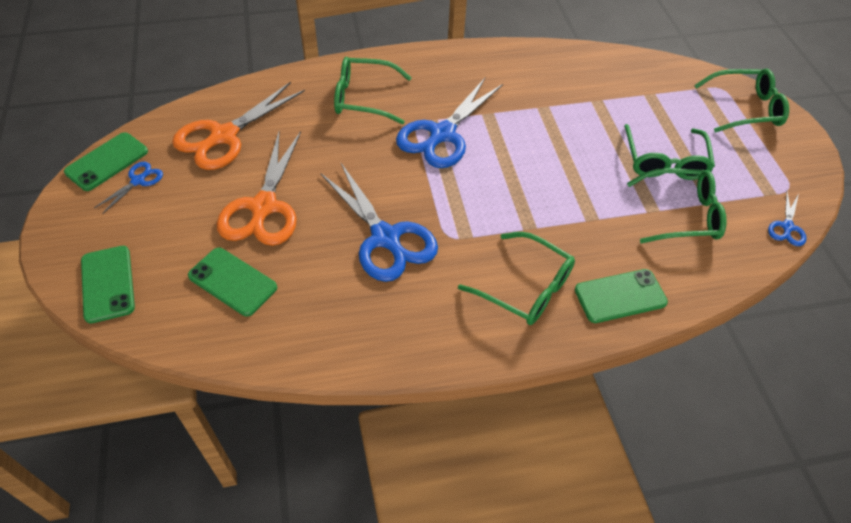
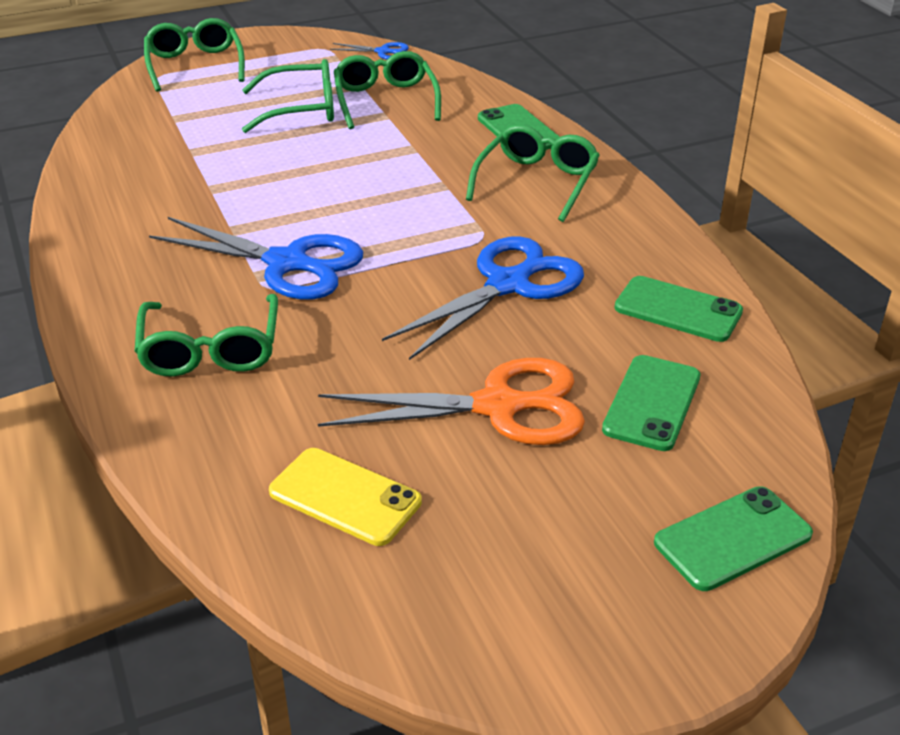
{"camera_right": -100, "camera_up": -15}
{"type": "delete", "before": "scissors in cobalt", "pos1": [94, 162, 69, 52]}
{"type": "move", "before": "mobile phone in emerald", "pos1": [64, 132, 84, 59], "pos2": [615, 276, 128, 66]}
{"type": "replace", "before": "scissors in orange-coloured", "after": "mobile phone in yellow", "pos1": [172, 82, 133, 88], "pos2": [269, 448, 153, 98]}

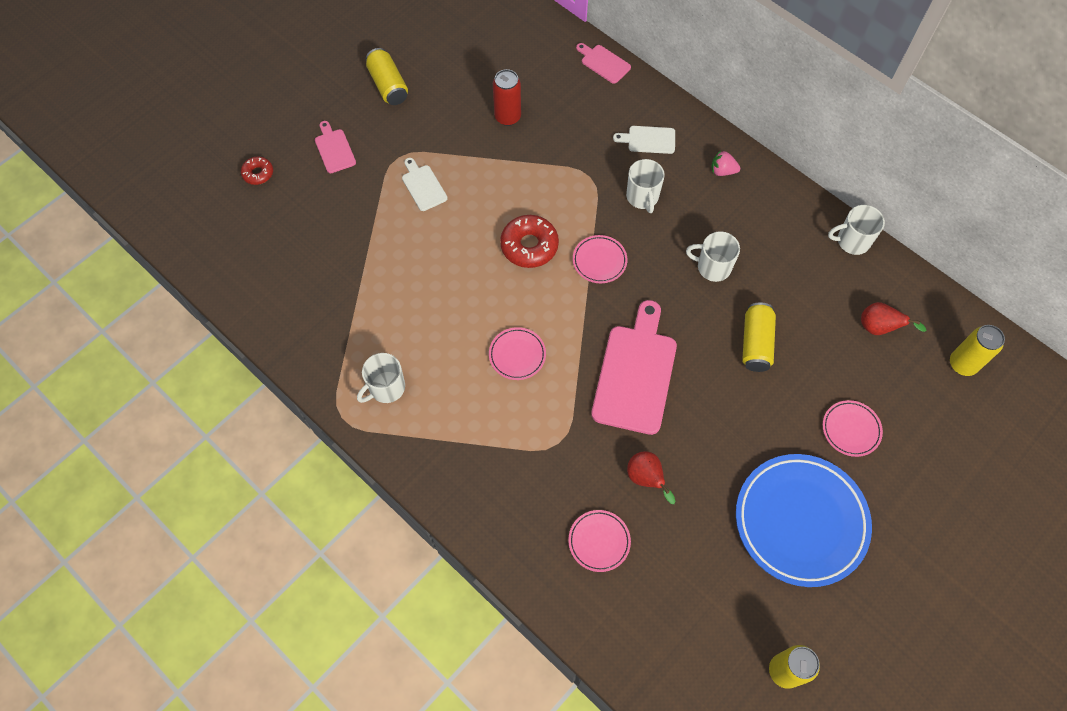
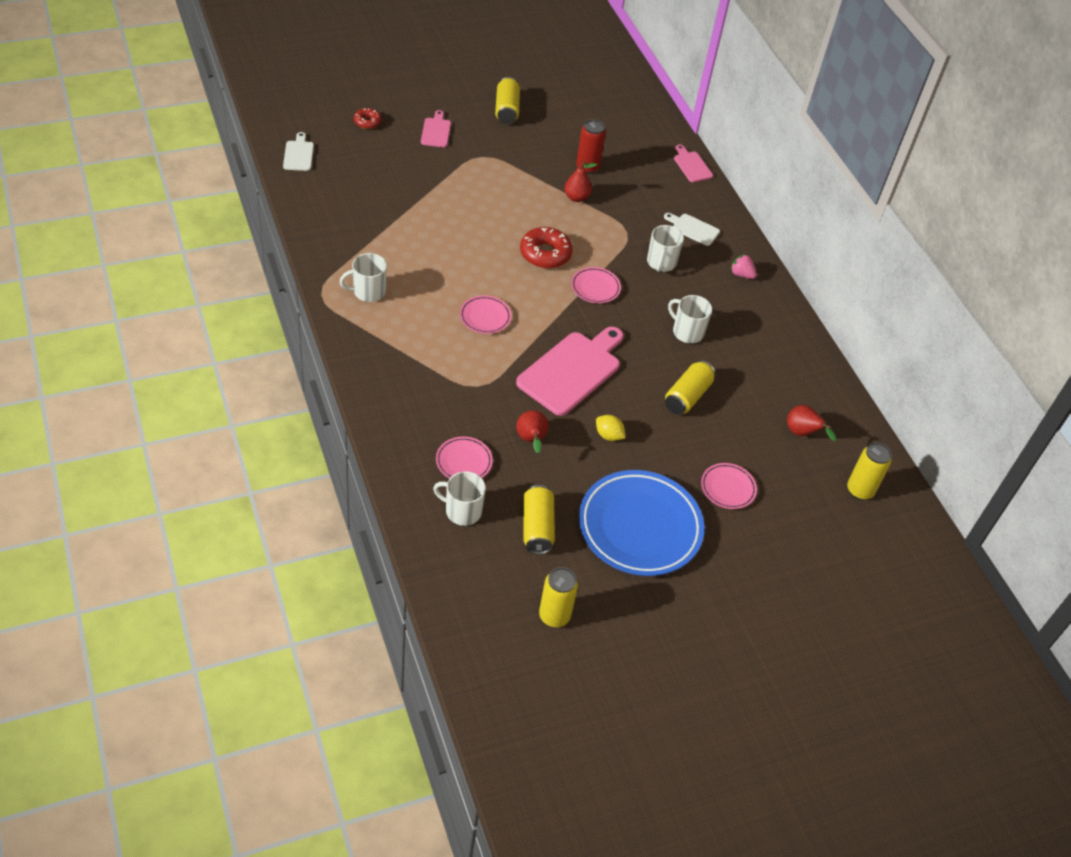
{"camera_right": 20, "camera_up": -15}
{"type": "insert", "after": "soda can in yellow", "pos2": [523, 485, 32, 69]}
{"type": "insert", "after": "pear fruit in red", "pos2": [564, 161, 33, 41]}
{"type": "insert", "after": "citrus fruit in yellow", "pos2": [596, 415, 29, 26]}
{"type": "move", "before": "bread board in snow-white", "pos1": [402, 158, 46, 53], "pos2": [283, 132, 31, 39]}
{"type": "move", "before": "coffee mug in snow-white", "pos1": [828, 205, 57, 50], "pos2": [433, 471, 53, 55]}

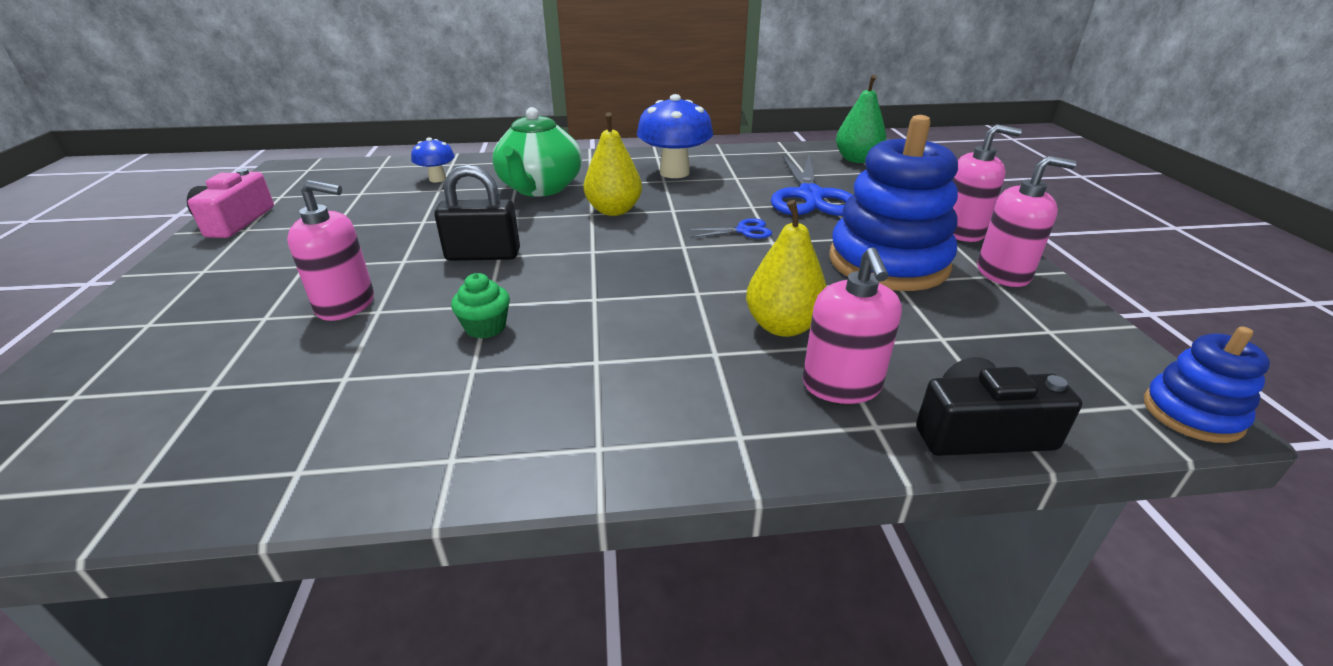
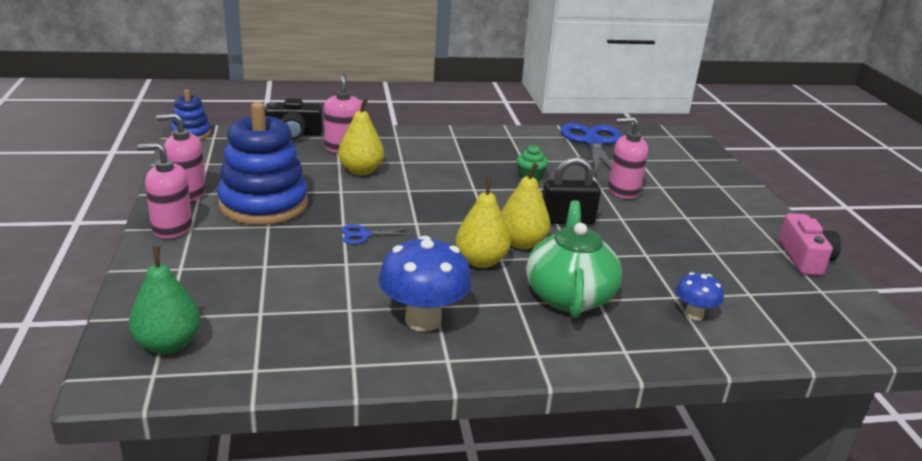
{"camera_right": 175, "camera_up": -5}
{"type": "insert", "after": "pear fruit in yellow", "pos2": [501, 163, 50, 86]}
{"type": "move", "before": "scissors in cobalt", "pos1": [771, 155, 81, 61], "pos2": [560, 123, 61, 53]}

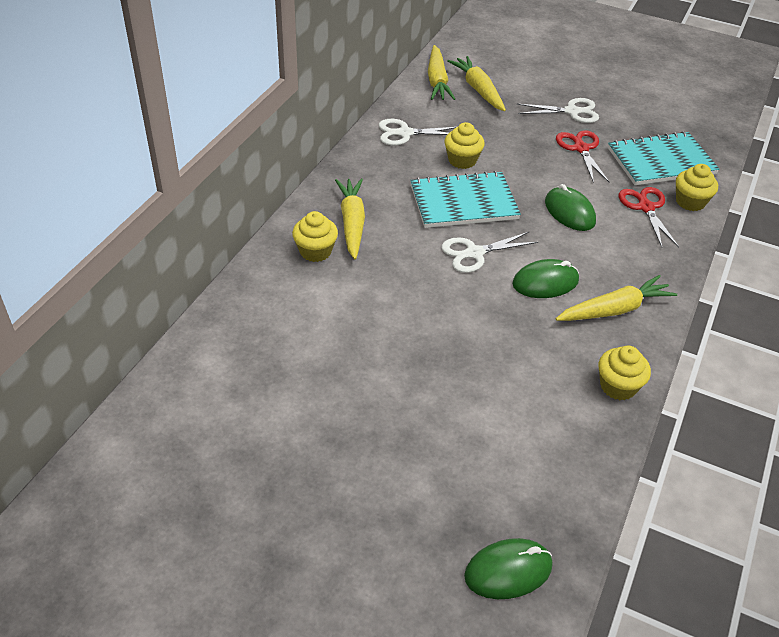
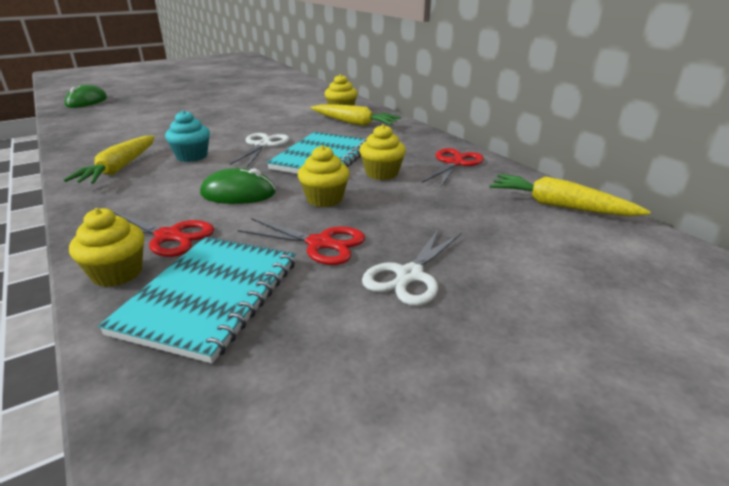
{"camera_right": 125, "camera_up": -15}
{"type": "delete", "before": "toy carrot in yellow", "pos1": [448, 56, 58, 55]}
{"type": "move", "before": "cupcake in yellow", "pos1": [599, 346, 52, 54], "pos2": [298, 145, 52, 62]}
{"type": "replace", "before": "PC mouse in emerald", "after": "cupcake in aqua", "pos1": [512, 259, 67, 39], "pos2": [165, 110, 45, 52]}
{"type": "recolor", "before": "scissors in snow-white", "after": "scissors in red", "pos1": [379, 119, 77, 26], "pos2": [422, 148, 62, 39]}

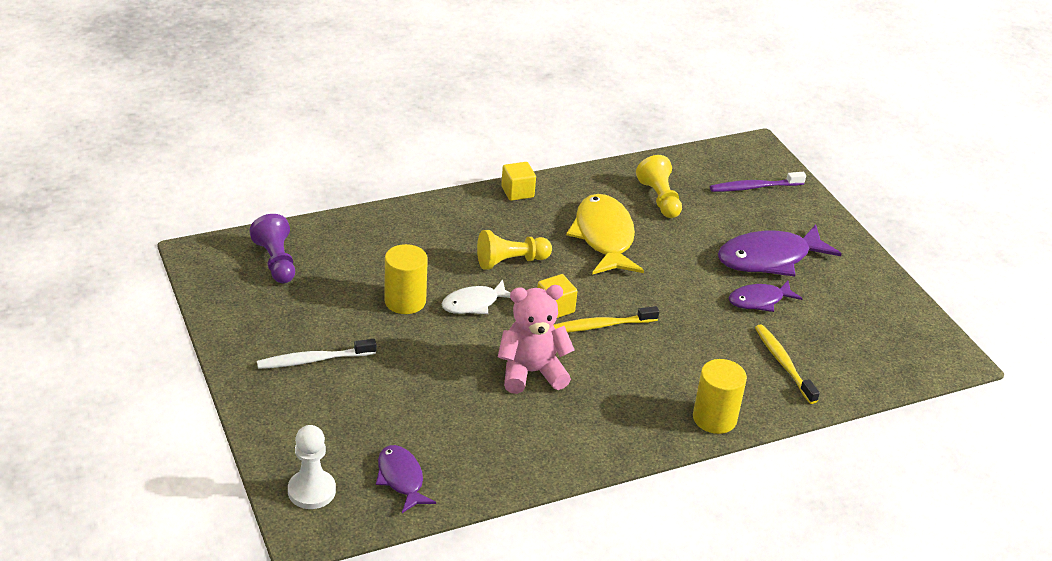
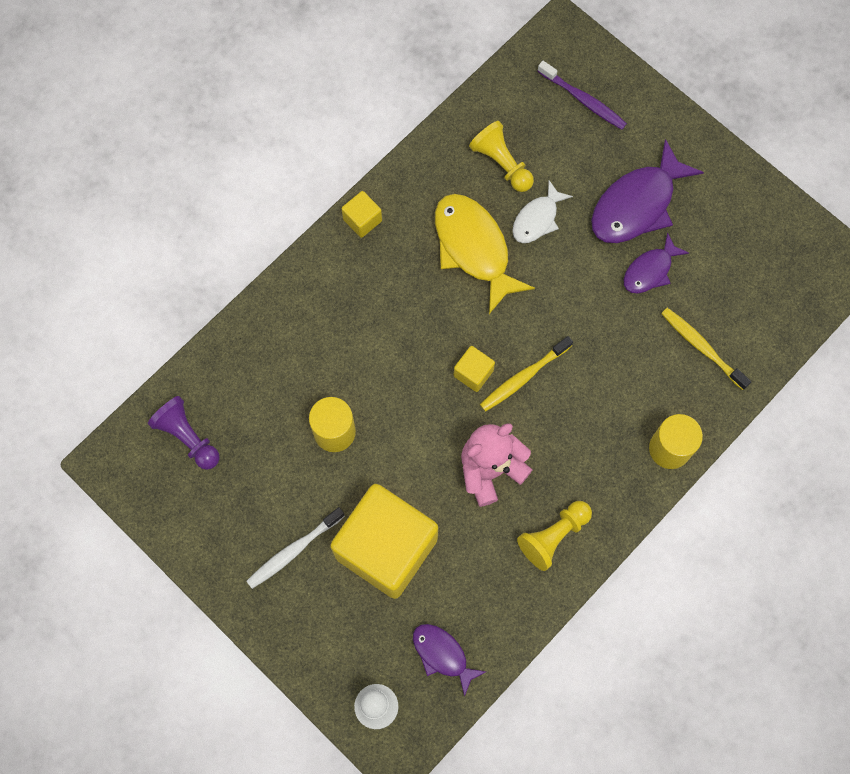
{"camera_right": -20, "camera_up": 35}
{"type": "insert", "after": "cube in yellow", "pos2": [330, 484, 108, 115]}
{"type": "move", "before": "fish figure in snow-white", "pos1": [442, 280, 68, 34], "pos2": [512, 180, 61, 63]}
{"type": "move", "before": "pawn in yellow", "pos1": [477, 230, 75, 40], "pos2": [517, 501, 75, 70]}
{"type": "rotate", "before": "tooth brush in purple", "pos1": [710, 172, 96, 20], "pos2": [537, 61, 90, 69], "turn": -105}

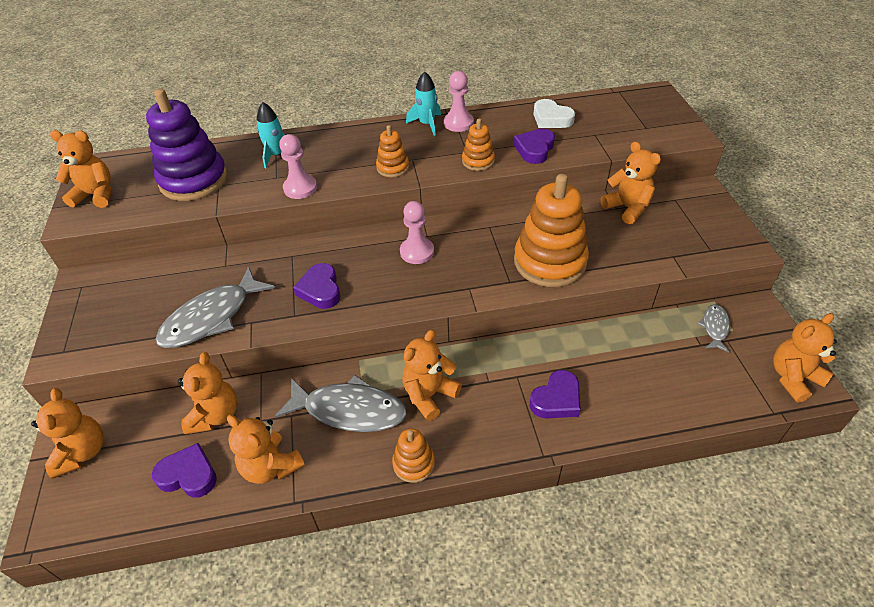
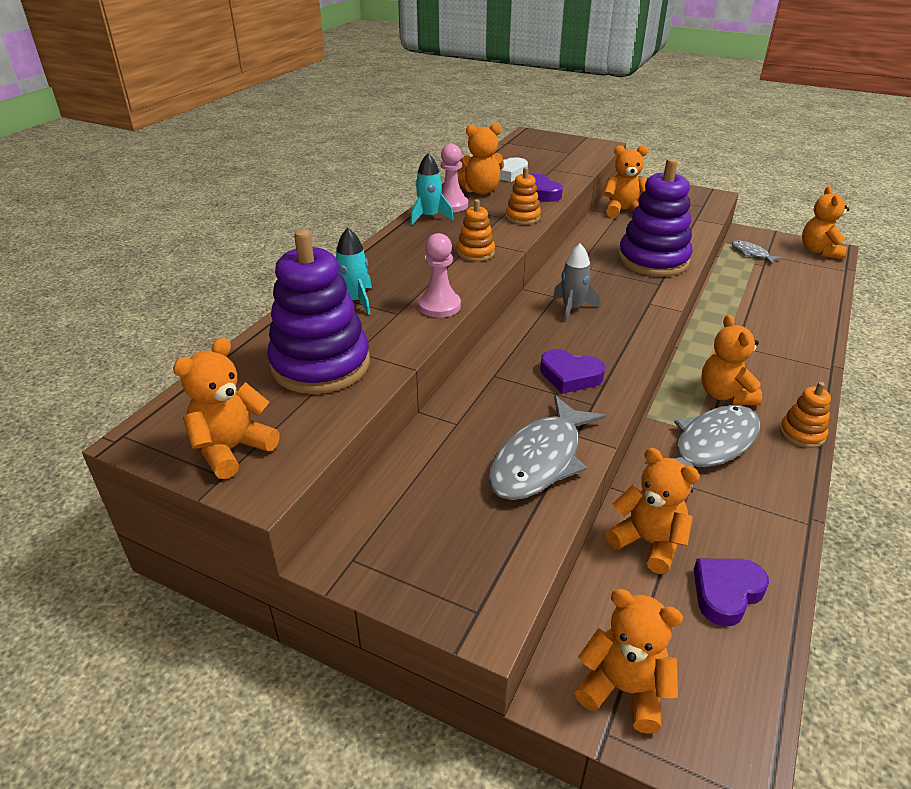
{"camera_right": -55, "camera_up": -10}
{"type": "delete", "before": "heart in purple", "pos1": [529, 370, 52, 48]}
{"type": "move", "before": "stuffed bear in orange-coloured", "pos1": [227, 415, 78, 69], "pos2": [457, 123, 47, 72]}
{"type": "replace", "before": "pawn in rosy", "after": "toy rocket in ash-grey", "pos1": [400, 201, 34, 63], "pos2": [553, 244, 46, 78]}
{"type": "recolor", "before": "ring stacker in orange-coloured", "after": "ring stacker in purple", "pos1": [514, 174, 75, 113], "pos2": [618, 158, 75, 119]}
{"type": "rotate", "before": "fish figure in ash-grey", "pos1": [155, 266, 120, 82], "pos2": [488, 395, 118, 105], "turn": 45}

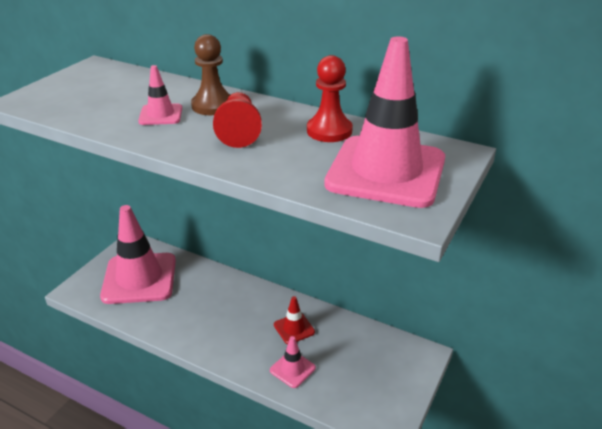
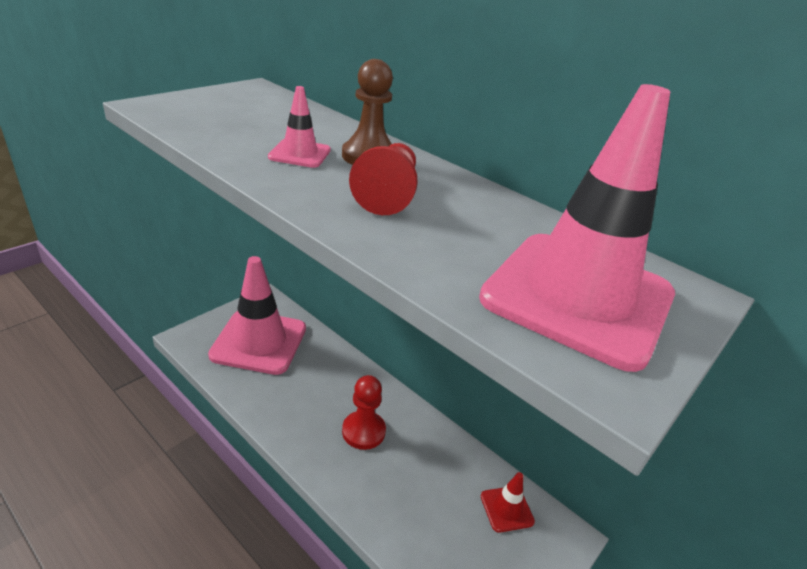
{"camera_right": 10, "camera_up": 0}
{"type": "delete", "before": "safety cone in rosy", "pos1": [270, 336, 46, 52]}
{"type": "move", "before": "safety cone in red", "pos1": [274, 296, 41, 48], "pos2": [481, 472, 54, 61]}
{"type": "move", "before": "pawn in red", "pos1": [307, 55, 46, 87], "pos2": [342, 375, 44, 75]}

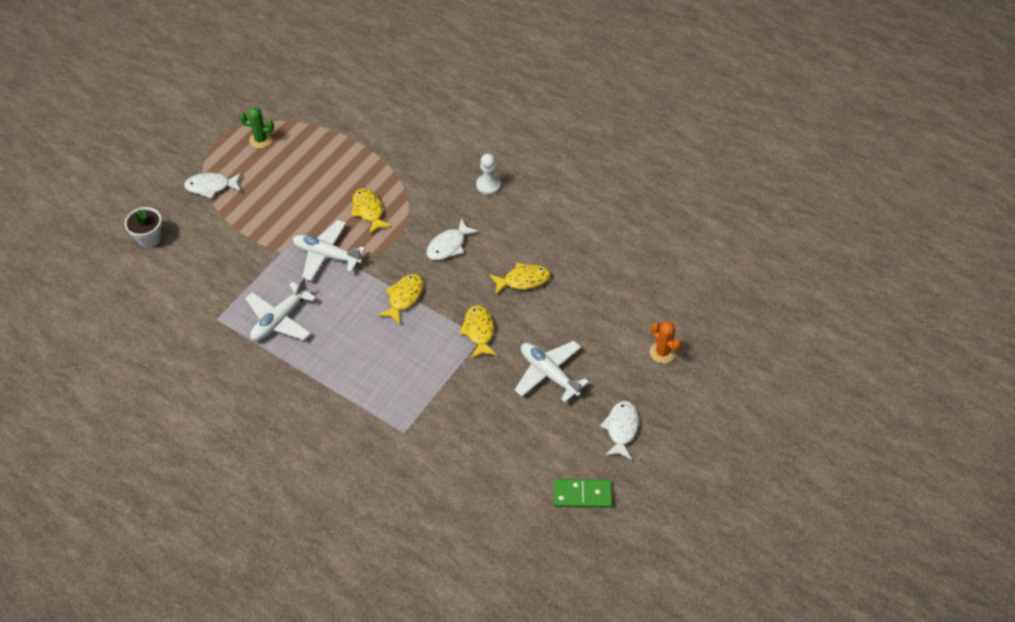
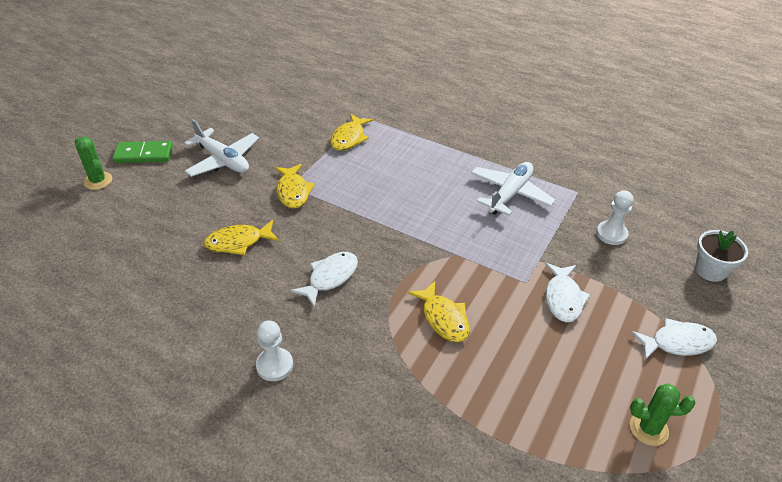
{"camera_right": 175, "camera_up": -10}
{"type": "delete", "before": "toy plane in snow-white", "pos1": [293, 220, 72, 61]}
{"type": "insert", "after": "pawn in snow-white", "pos2": [596, 190, 38, 55]}
{"type": "move", "before": "fish figure in yellow", "pos1": [378, 274, 45, 50], "pos2": [330, 114, 43, 37]}
{"type": "move", "before": "domino piece in emerald", "pos1": [554, 479, 58, 29], "pos2": [112, 141, 61, 22]}
{"type": "move", "before": "fish figure in snow-white", "pos1": [600, 401, 39, 59], "pos2": [545, 263, 46, 59]}
{"type": "recolor", "before": "saguaro cactus in orange-coloured", "after": "saguaro cactus in emerald", "pos1": [650, 321, 31, 42], "pos2": [75, 137, 37, 53]}

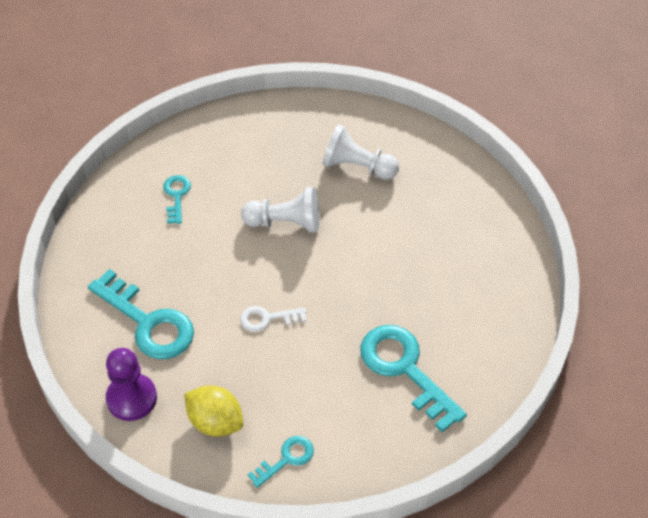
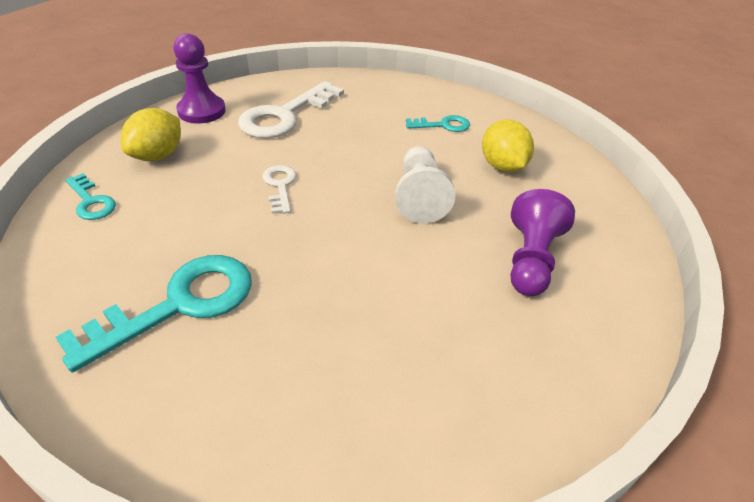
{"camera_right": 85, "camera_up": -10}
{"type": "insert", "after": "citrus fruit in yellow", "pos2": [482, 119, 52, 53]}
{"type": "recolor", "before": "latchkey in aqua", "after": "latchkey in snow-white", "pos1": [88, 269, 106, 90], "pos2": [238, 81, 106, 57]}
{"type": "recolor", "before": "pawn in snow-white", "after": "pawn in purple", "pos1": [322, 124, 77, 56], "pos2": [510, 189, 65, 107]}

